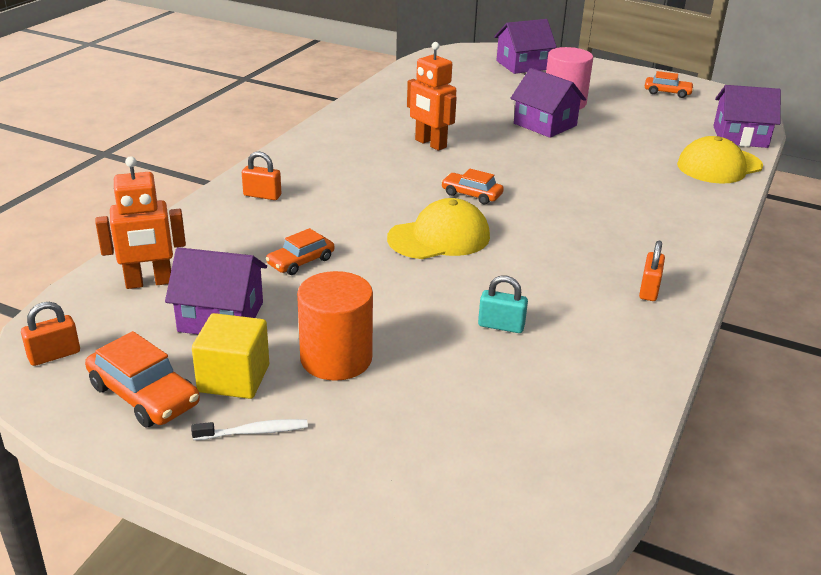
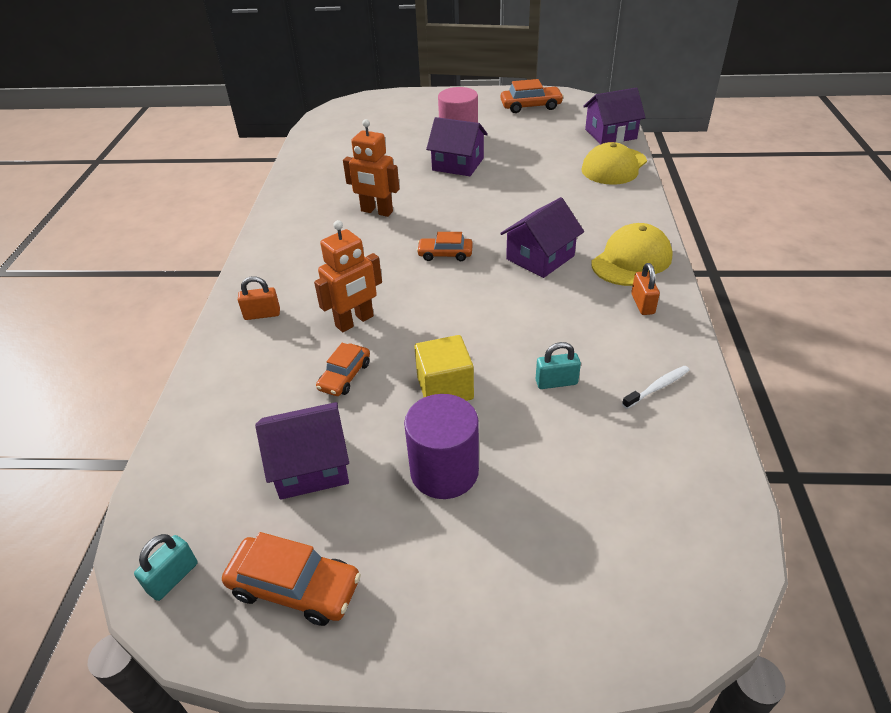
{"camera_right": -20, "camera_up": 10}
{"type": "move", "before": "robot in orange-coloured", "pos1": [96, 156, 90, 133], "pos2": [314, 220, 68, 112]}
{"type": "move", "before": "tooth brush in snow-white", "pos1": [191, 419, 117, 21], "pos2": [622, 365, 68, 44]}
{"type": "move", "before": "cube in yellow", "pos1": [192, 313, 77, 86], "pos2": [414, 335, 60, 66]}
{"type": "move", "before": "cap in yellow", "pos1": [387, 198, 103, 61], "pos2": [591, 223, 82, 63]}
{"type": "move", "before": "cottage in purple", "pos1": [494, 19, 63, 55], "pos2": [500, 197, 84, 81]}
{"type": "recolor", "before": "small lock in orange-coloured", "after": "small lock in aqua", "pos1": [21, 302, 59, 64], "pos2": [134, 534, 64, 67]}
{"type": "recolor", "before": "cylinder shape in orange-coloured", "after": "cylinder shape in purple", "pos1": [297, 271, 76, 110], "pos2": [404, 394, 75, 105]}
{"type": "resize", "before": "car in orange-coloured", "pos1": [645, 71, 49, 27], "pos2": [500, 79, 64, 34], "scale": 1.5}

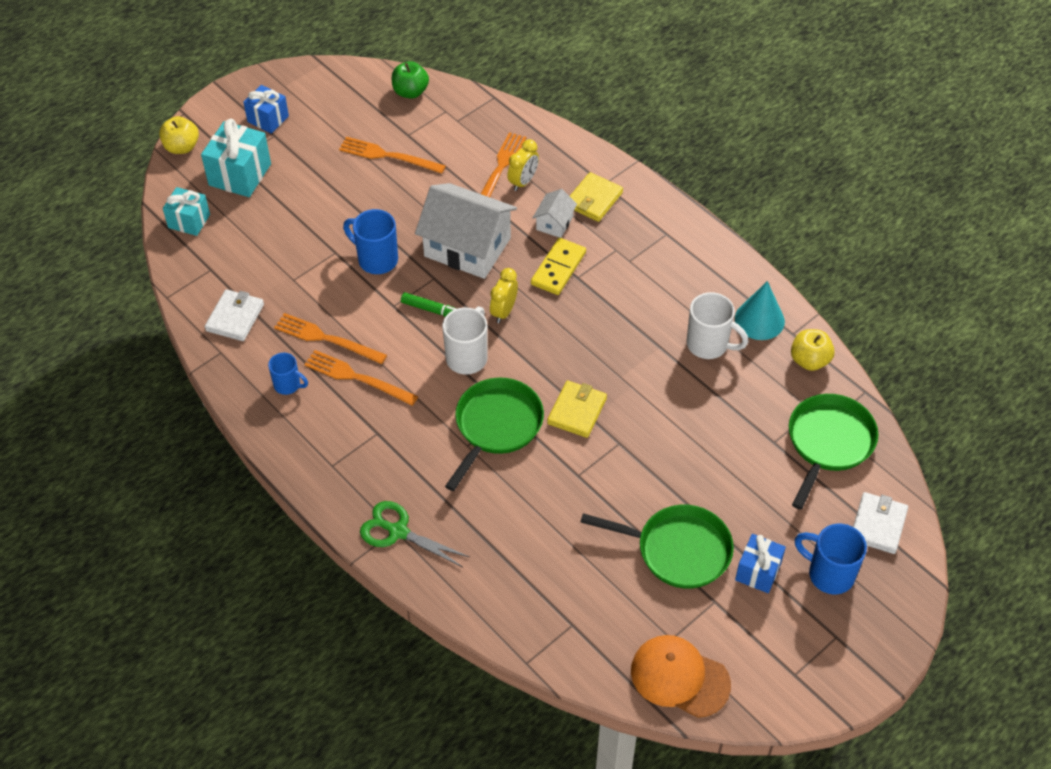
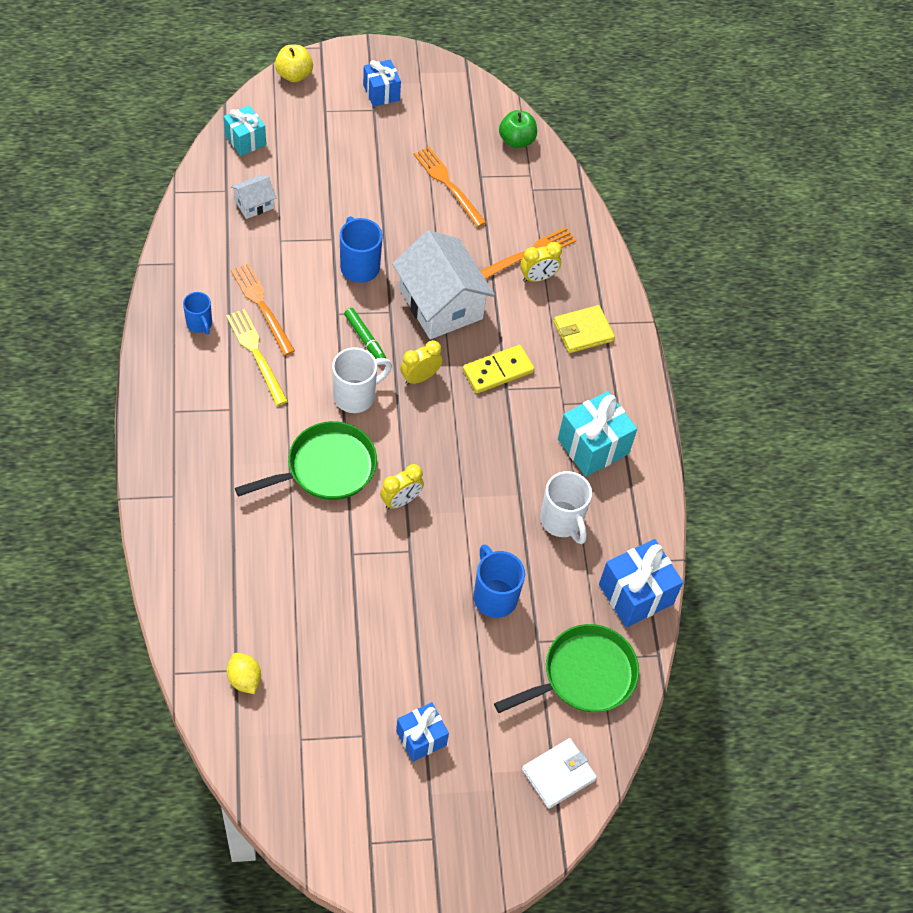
{"camera_right": 30, "camera_up": 5}
{"type": "delete", "before": "wallet in snow-white", "pos1": [205, 289, 59, 52]}
{"type": "delete", "before": "scissors in emerald", "pos1": [360, 501, 109, 66]}
{"type": "delete", "before": "frying pan in emerald", "pos1": [580, 505, 154, 84]}
{"type": "delete", "before": "cap in orange-coloured", "pos1": [631, 635, 100, 83]}
{"type": "delete", "before": "cone in aqua", "pos1": [735, 281, 50, 59]}
{"type": "insert", "after": "citrus fruit in yellow", "pos2": [227, 653, 34, 41]}
{"type": "move", "before": "wrapped gift in aqua", "pos1": [201, 119, 70, 78], "pos2": [558, 391, 79, 86]}
{"type": "move", "before": "cottage in snow-white", "pos1": [533, 189, 44, 49], "pos2": [230, 175, 47, 44]}
{"type": "move", "before": "coffee mug in cobalt", "pos1": [794, 524, 73, 70], "pos2": [474, 544, 51, 74]}
{"type": "replace", "before": "wallet in yellow", "after": "alarm clock in yellow", "pos1": [547, 380, 60, 58], "pos2": [380, 464, 44, 45]}
{"type": "replace", "before": "toy apple in yellow", "after": "wrapped gift in cobalt", "pos1": [791, 329, 44, 42], "pos2": [599, 539, 84, 88]}
{"type": "recolor", "before": "dinner fork in orange-coloured", "after": "dinner fork in yellow", "pos1": [304, 350, 114, 56], "pos2": [226, 309, 62, 97]}

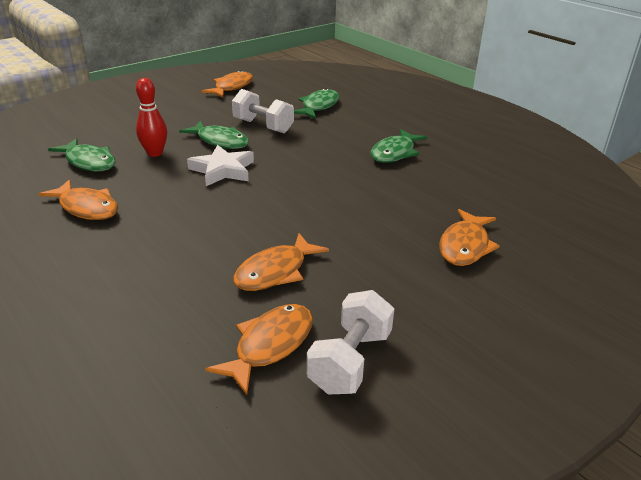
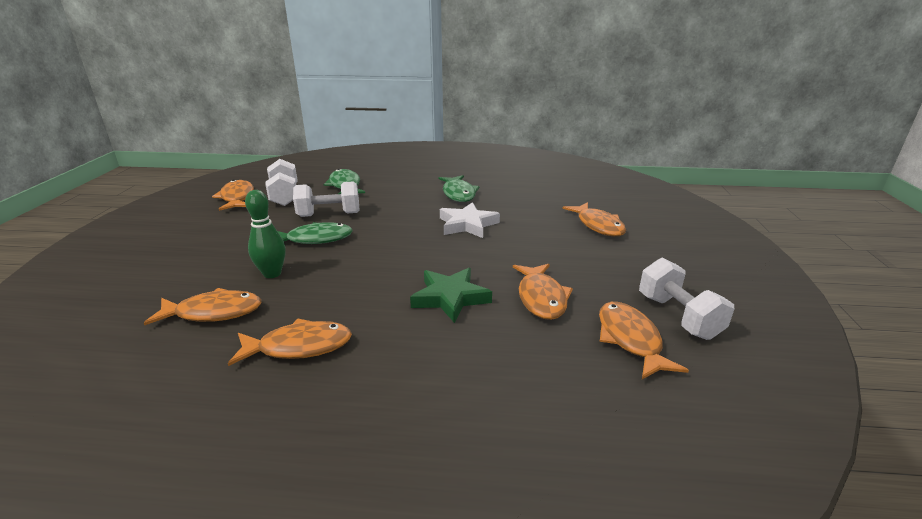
{"camera_right": -45, "camera_up": -5}
{"type": "insert", "after": "dumbbell in snow-white", "pos2": [265, 159, 32, 47]}
{"type": "insert", "after": "star shape in emerald", "pos2": [410, 268, 82, 55]}
{"type": "move", "before": "star shape in snow-white", "pos1": [187, 145, 67, 41], "pos2": [440, 202, 60, 36]}
{"type": "recolor", "before": "fish figure in emerald", "after": "fish figure in orange-coloured", "pos1": [48, 138, 68, 34], "pos2": [144, 288, 117, 37]}
{"type": "recolor", "before": "bowling pin in red", "after": "bowling pin in emerald", "pos1": [136, 78, 31, 79], "pos2": [245, 190, 41, 88]}

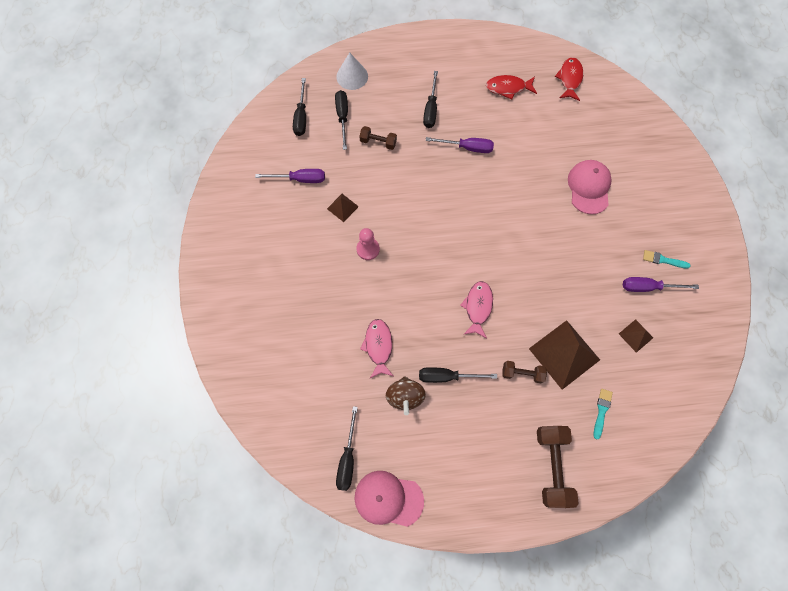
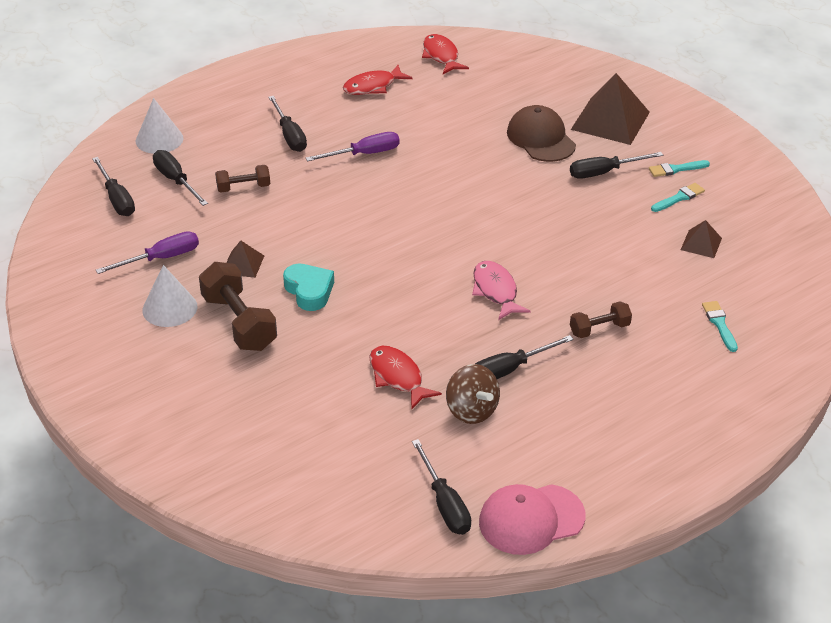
{"camera_right": -30, "camera_up": -30}
{"type": "insert", "after": "cone in snow-white", "pos2": [142, 265, 56, 62]}
{"type": "insert", "after": "flat screwdriver in jet-black", "pos2": [570, 152, 93, 27]}
{"type": "move", "before": "solid pyramid in dark brown", "pos1": [529, 320, 71, 70], "pos2": [571, 73, 79, 72]}
{"type": "move", "before": "dumbbell in dark brown", "pos1": [537, 426, 42, 82], "pos2": [199, 262, 78, 89]}
{"type": "replace", "before": "pawn in rosy", "after": "heart in aqua", "pos1": [356, 228, 24, 32], "pos2": [283, 264, 51, 47]}
{"type": "replace", "before": "flat screwdriver in purple", "after": "brush in aqua", "pos1": [623, 277, 76, 15], "pos2": [651, 183, 54, 29]}
{"type": "recolor", "before": "fish figure in rosy", "after": "fish figure in red", "pos1": [360, 319, 33, 59], "pos2": [369, 345, 73, 65]}
{"type": "recolor", "before": "cap in rosy", "after": "cap in dark brown", "pos1": [568, 160, 43, 54], "pos2": [507, 105, 69, 57]}

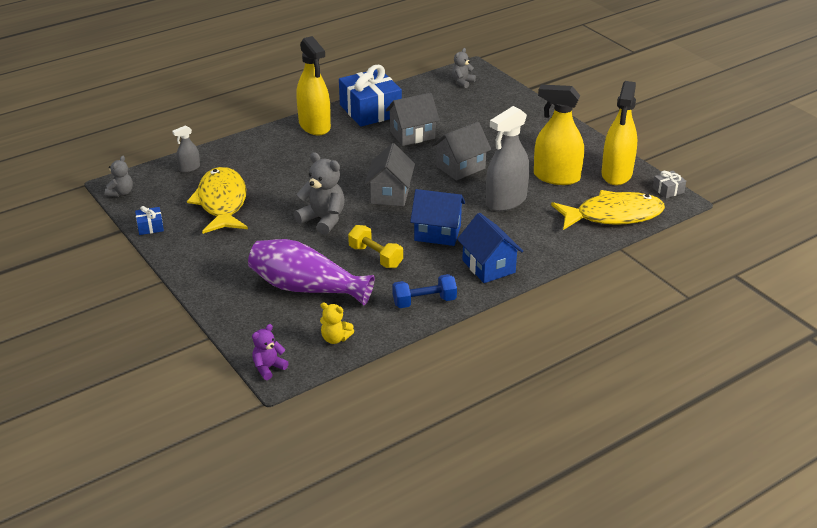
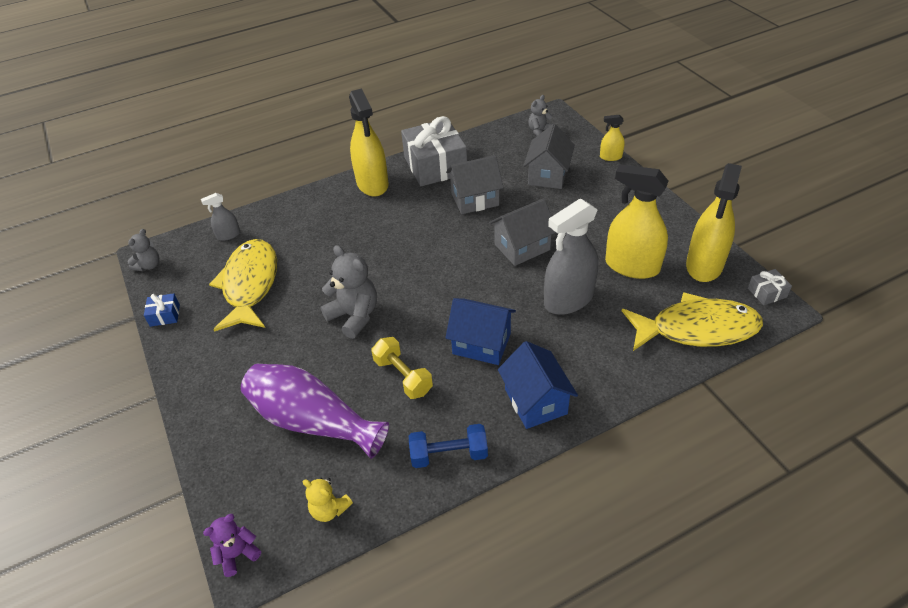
{"camera_right": 10, "camera_up": 10}
{"type": "insert", "after": "spray bottle in yellow", "pos2": [600, 115, 25, 46]}
{"type": "move", "before": "cottage in ash-grey", "pos1": [365, 143, 50, 63], "pos2": [523, 124, 52, 65]}
{"type": "recolor", "before": "wrapped gift in cobalt", "after": "wrapped gift in ash-grey", "pos1": [339, 65, 63, 62], "pos2": [401, 116, 66, 70]}

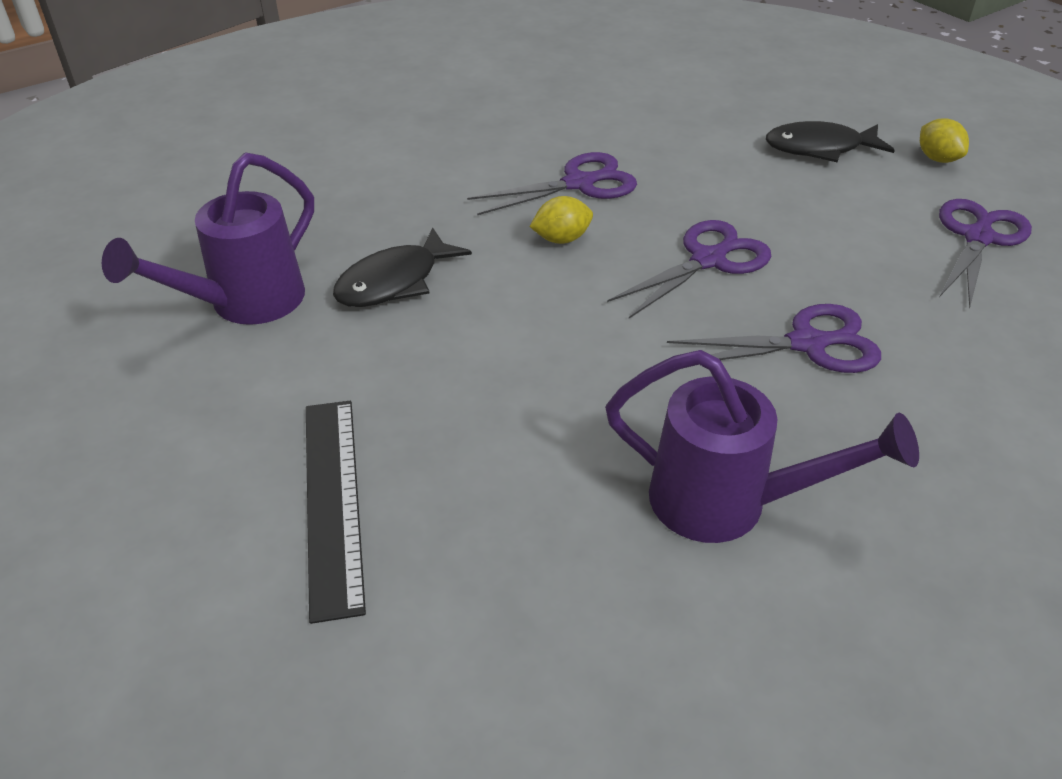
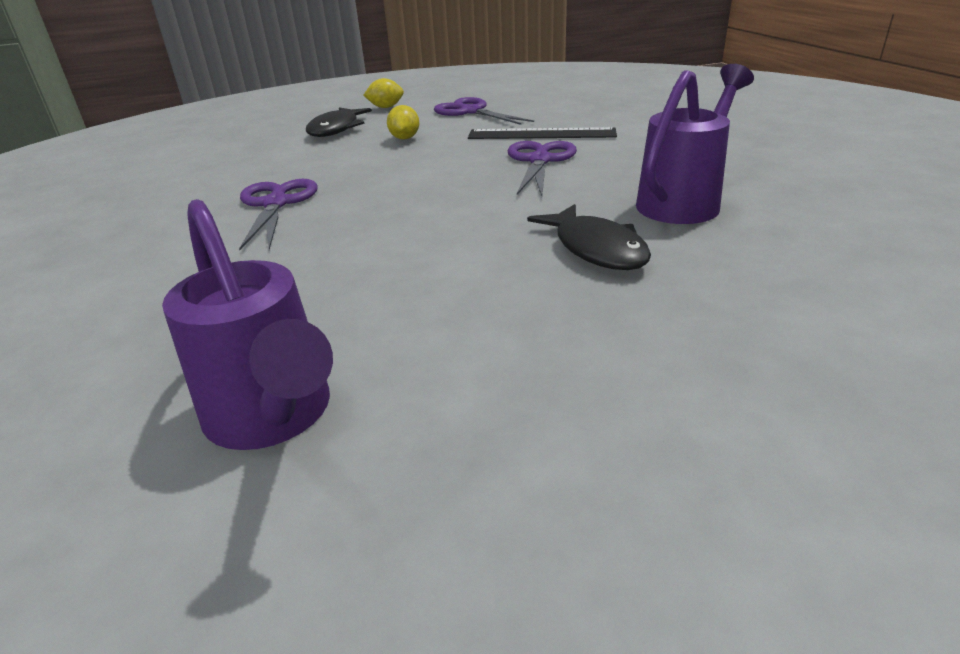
{"camera_right": -70, "camera_up": -10}
{"type": "delete", "before": "scissors in purple", "pos1": [607, 220, 164, 98]}
{"type": "move", "before": "straightedge in jet-black", "pos1": [306, 401, 60, 223], "pos2": [468, 127, 149, 12]}
{"type": "move", "before": "fish figure in jet-black", "pos1": [333, 227, 139, 80], "pos2": [527, 204, 124, 66]}
{"type": "move", "before": "citrus fruit in yellow", "pos1": [530, 196, 63, 48], "pos2": [387, 105, 32, 35]}

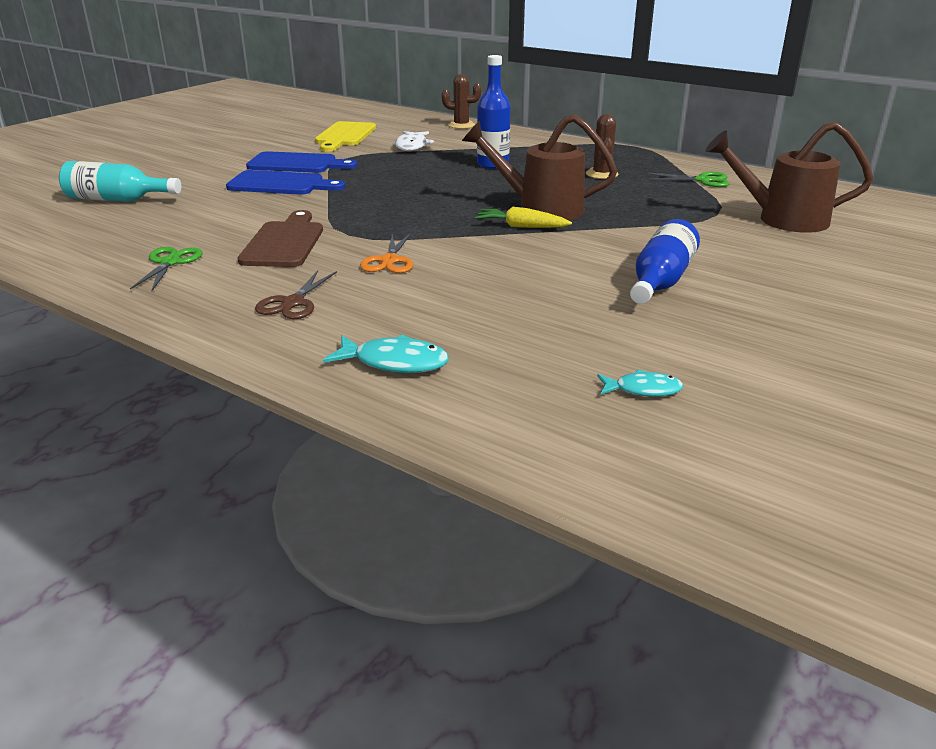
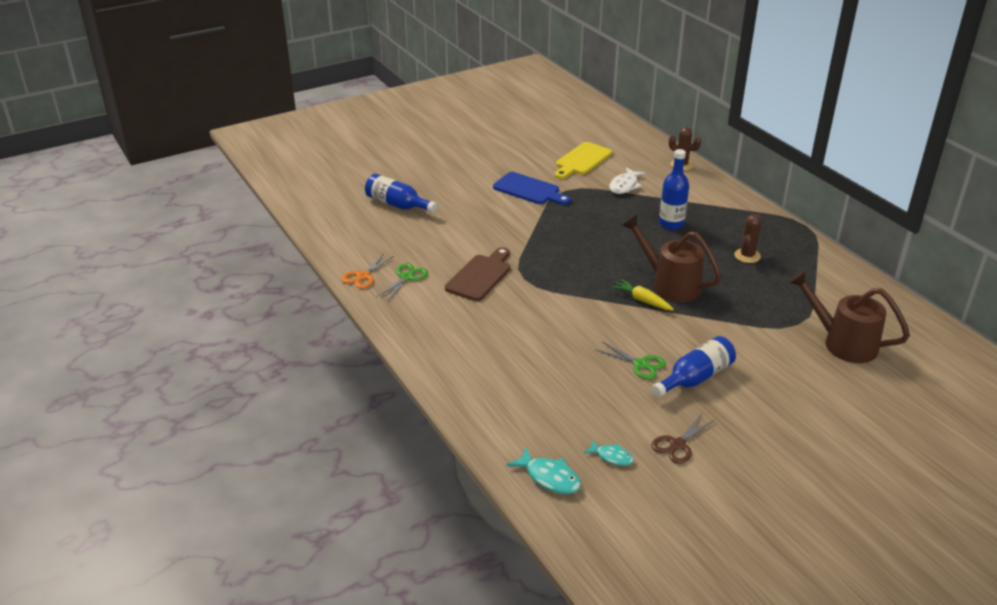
{"camera_right": 25, "camera_up": 5}
{"type": "delete", "before": "bread board in cobalt", "pos1": [226, 170, 119, 25]}
{"type": "move", "before": "scissors in dark brown", "pos1": [255, 271, 82, 48], "pos2": [651, 415, 64, 49]}
{"type": "move", "before": "fish figure in aqua", "pos1": [323, 335, 126, 38], "pos2": [507, 447, 74, 47]}
{"type": "move", "before": "scissors in orange-coloured", "pos1": [360, 233, 53, 40], "pos2": [341, 253, 53, 36]}
{"type": "move", "before": "scissors in emerald", "pos1": [649, 172, 81, 15], "pos2": [596, 342, 70, 38]}
{"type": "recolor", "before": "bottle in aqua", "after": "bottle in cobalt", "pos1": [59, 161, 122, 41], "pos2": [365, 174, 73, 39]}

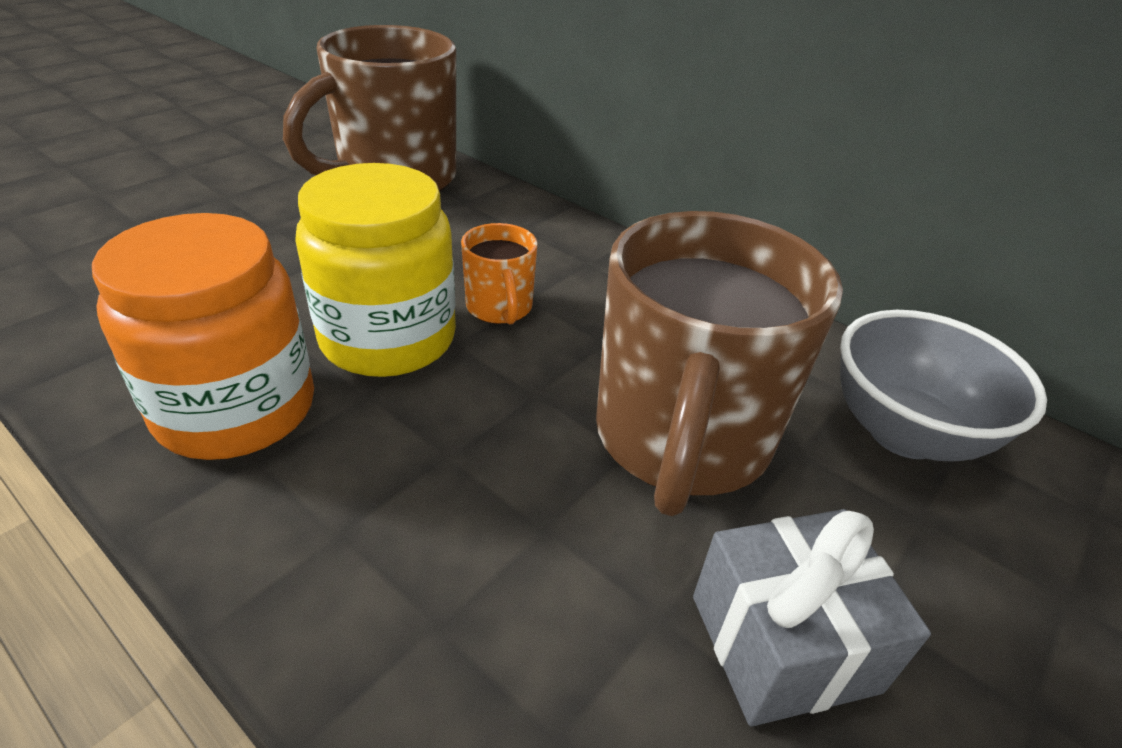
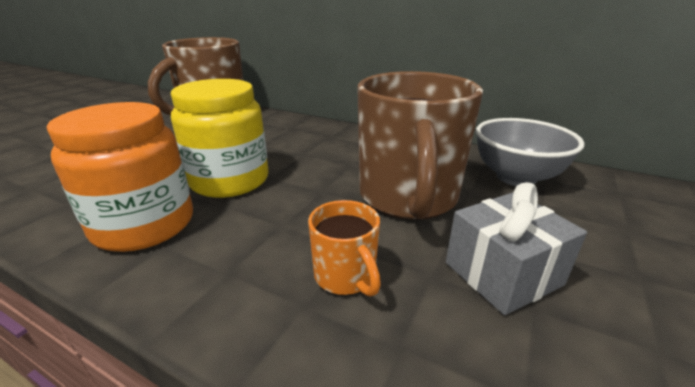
{"camera_right": -10, "camera_up": -10}
{"type": "move", "before": "coffee mug in orange-coloured", "pos1": [461, 223, 77, 101], "pos2": [308, 200, 73, 97]}

